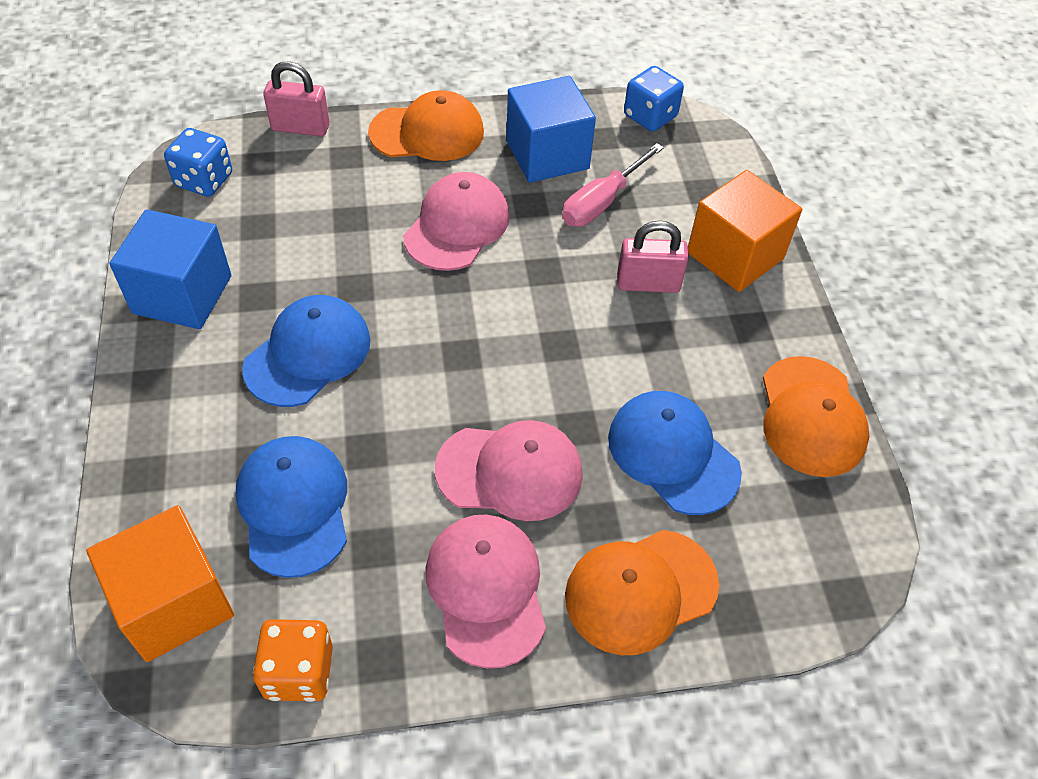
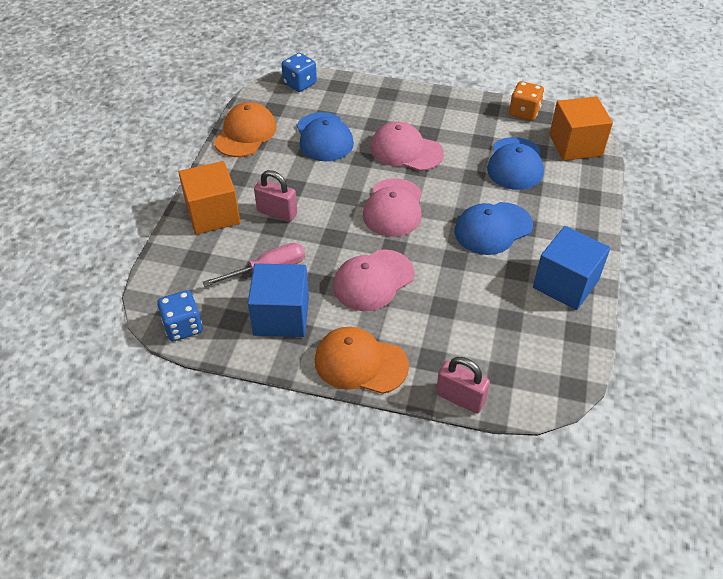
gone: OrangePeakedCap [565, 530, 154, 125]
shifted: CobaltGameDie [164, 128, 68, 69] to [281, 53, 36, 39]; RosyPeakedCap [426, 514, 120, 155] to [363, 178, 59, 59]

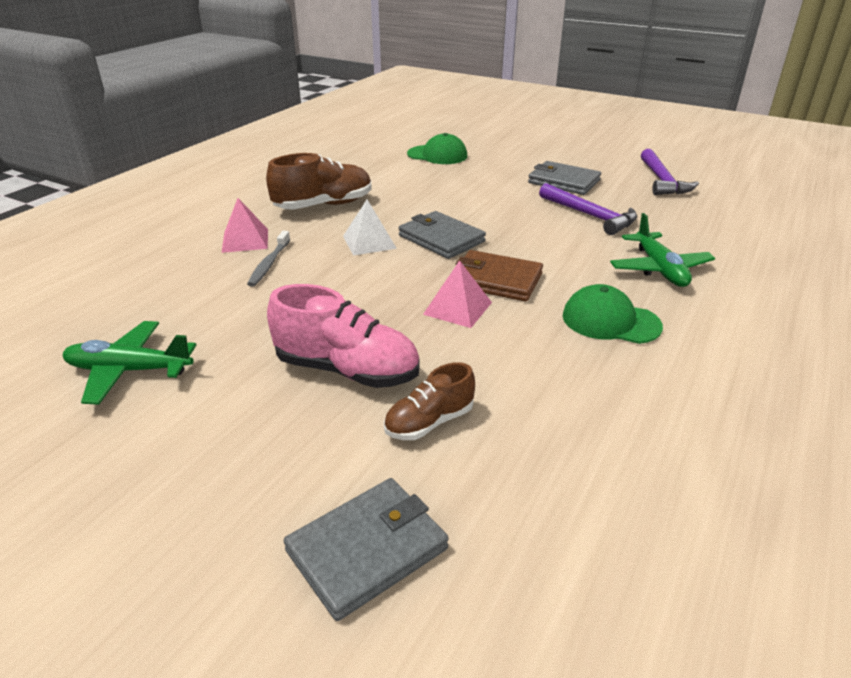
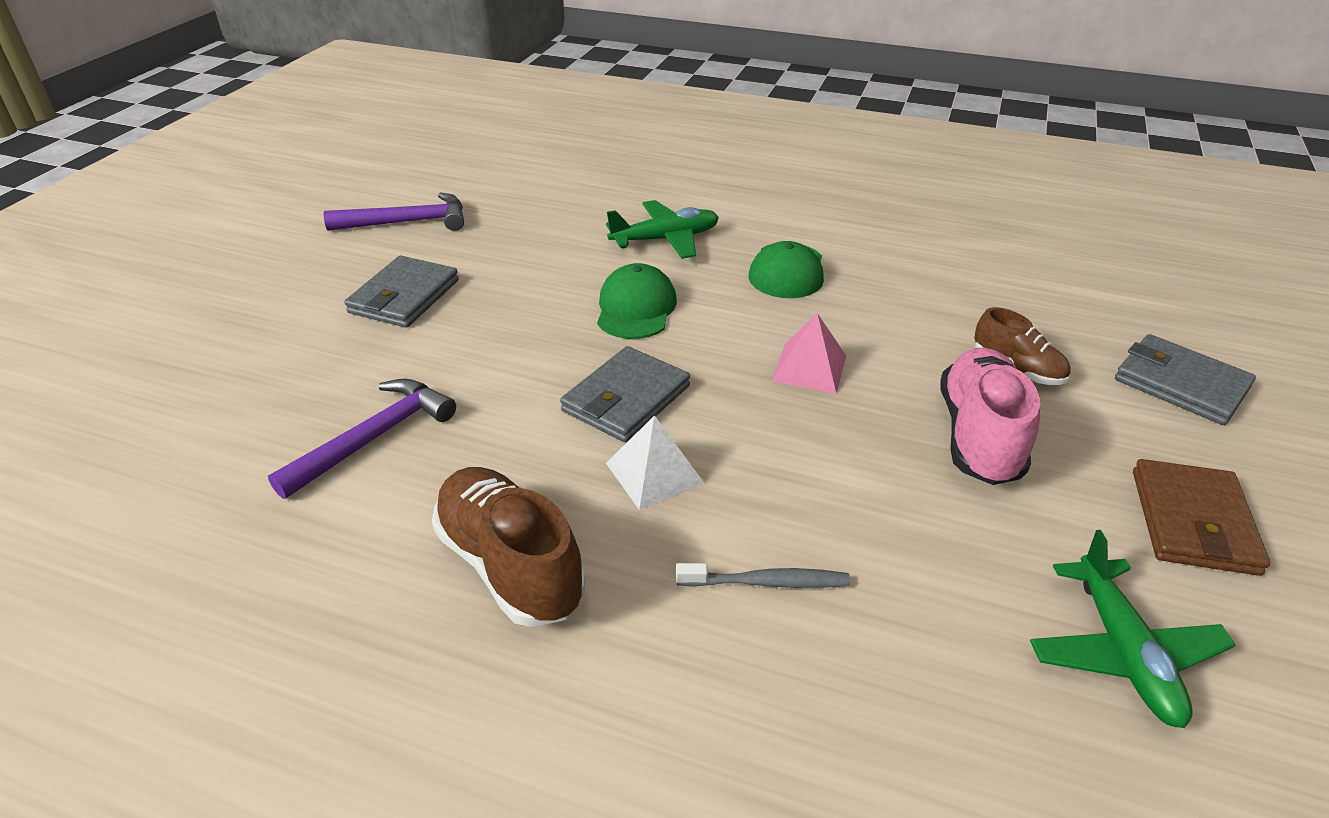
gone: RosyPyramidShape [222, 198, 46, 55]
shifted: EmeraldPeakedCap [407, 133, 61, 31] to [597, 263, 80, 76]; RussetWallet [456, 250, 87, 51] to [1133, 459, 137, 117]; VioletCarpenter'sHammer [539, 183, 98, 52] to [268, 379, 188, 120]

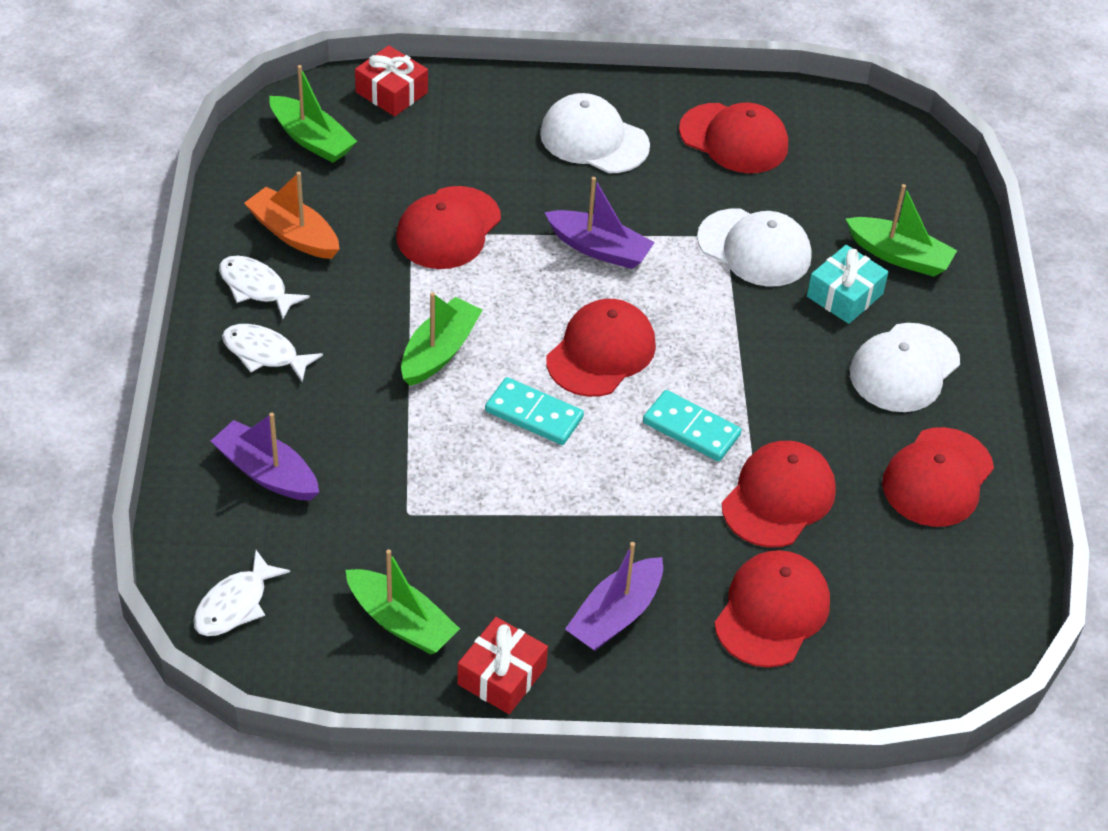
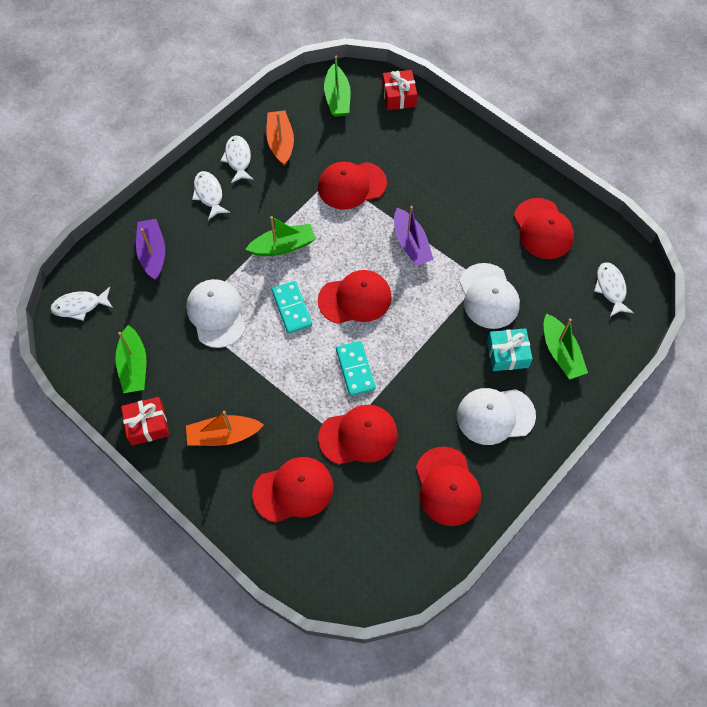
new: PureWhiteToyFish [594, 262, 40, 55]
shifted: PureWhitePeakedCap [540, 93, 110, 80] to [186, 279, 59, 69]
repainted: VioletToyBoat [565, 542, 98, 109] to OrangeToyBoat [186, 411, 78, 35]
rotated: ScarletPeakedCap [882, 427, 112, 100] = [416, 447, 65, 79] 90 degrees counterclockwise

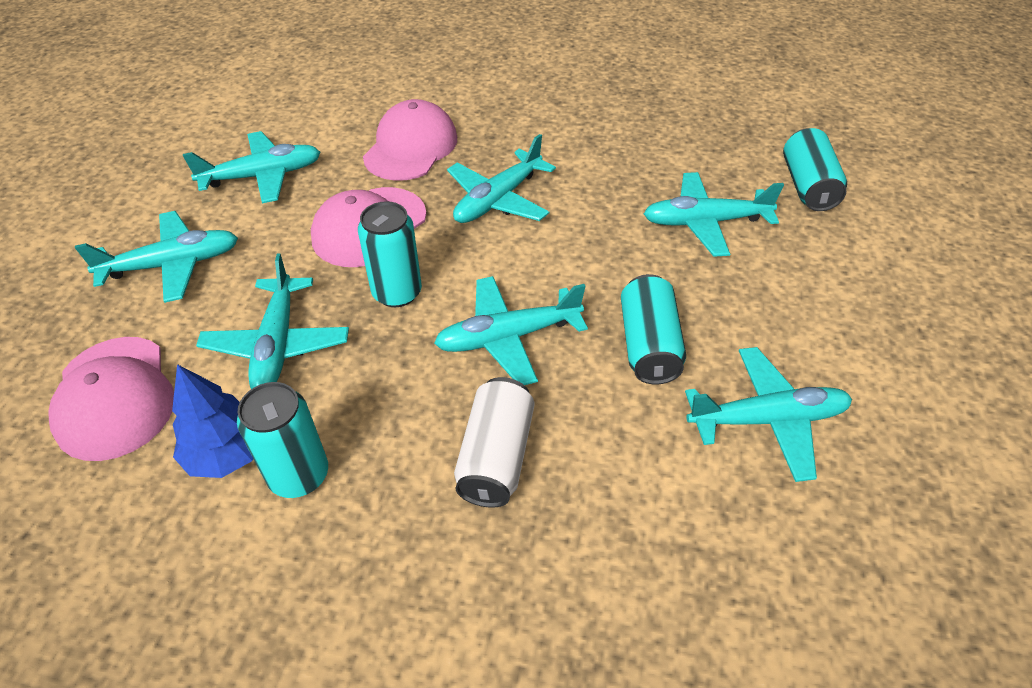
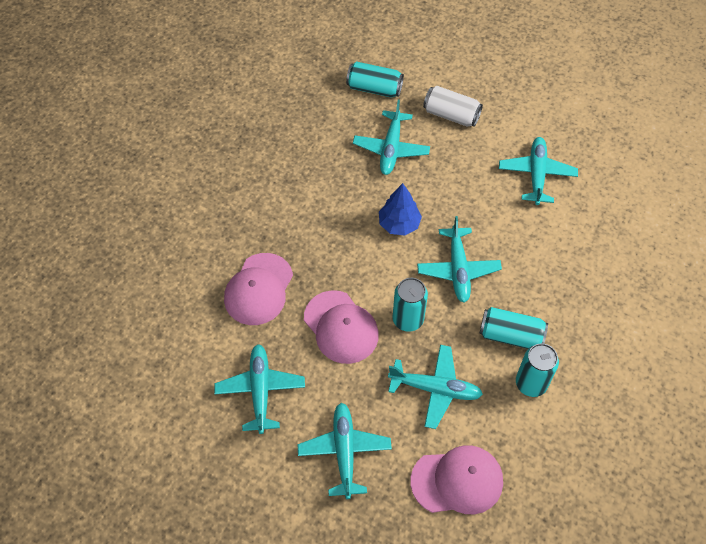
gone: AquaAeroplane [447, 134, 109, 89]
shifted: CobaltTree [172, 364, 81, 114] to [379, 183, 43, 53]; PureWhiteCan [454, 377, 80, 131] to [423, 86, 60, 41]; AquaCan [621, 274, 65, 110] to [479, 307, 69, 42]
rotated: RosyPeakedCap [363, 99, 94, 82] = [224, 253, 69, 72] 105 degrees counterclockwise

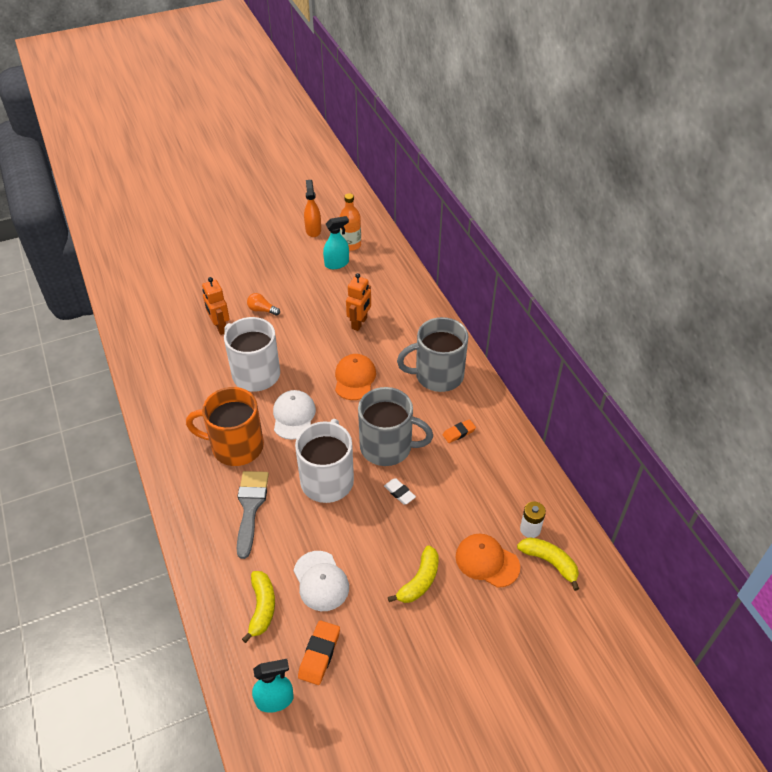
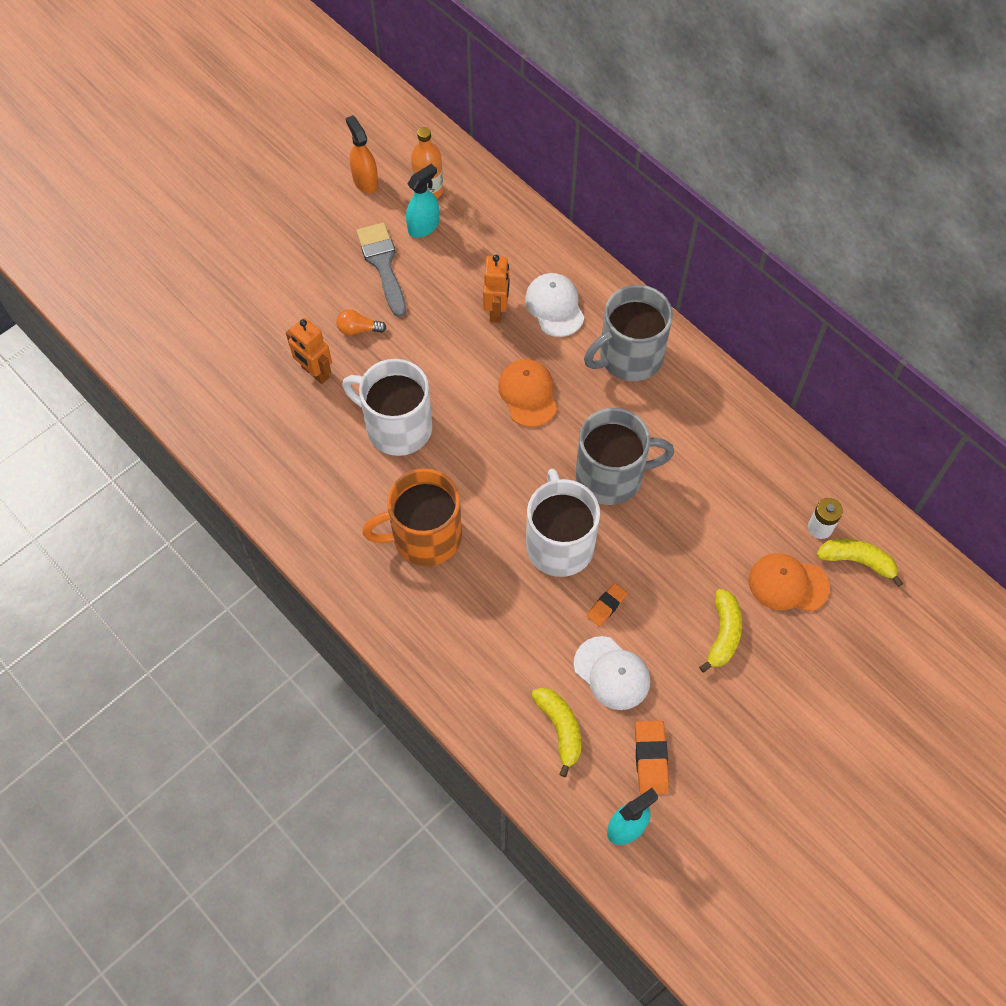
gone: PureWhiteGumEraser [384, 478, 32, 26]
shifted: AshGreyPaintBrush [237, 471, 32, 88] to [356, 223, 50, 94]; PureWhitePeakedCap [273, 390, 43, 50] to [525, 273, 60, 64]; OrangeGumEraser [443, 419, 33, 24] to [587, 583, 40, 44]

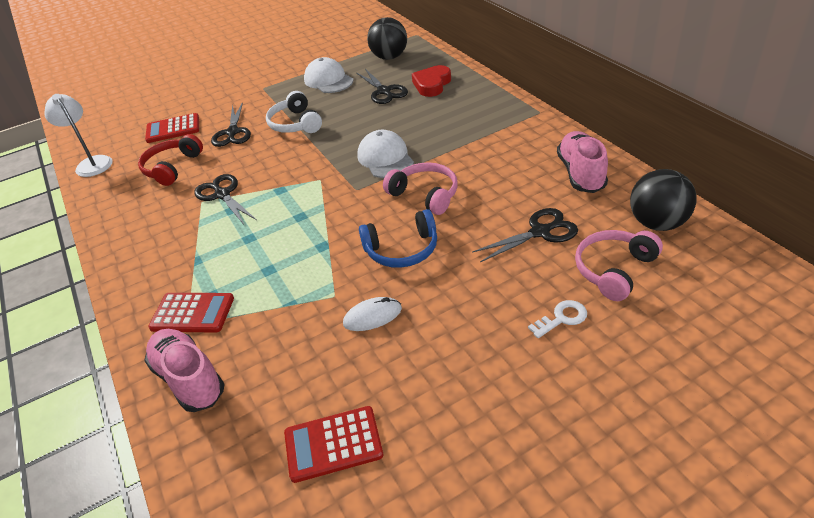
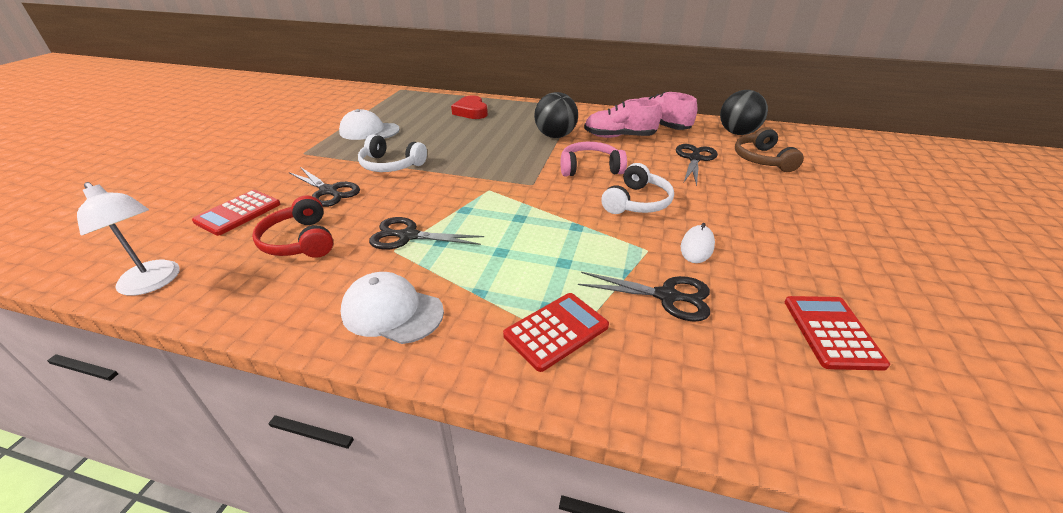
gone: PureWhiteLatchkey [528, 300, 59, 38]
shifted: RosySneaker [144, 329, 80, 83] to [584, 99, 77, 39]; EbonyScissors [357, 69, 51, 35] to [578, 272, 132, 50]; PureWhitePeakedCap [357, 130, 57, 48] to [341, 272, 103, 72]; EbonyPlayBall [367, 17, 40, 43] to [534, 92, 44, 46]
repainted: CobaltOverEarHeadphones [359, 209, 78, 59] to PureWhiteOverEarHeadphones [601, 163, 73, 51]; RosyOverEarHeadphones [575, 230, 88, 71] to RussetOverEarHeadphones [735, 127, 69, 45]
rotated: PureWhiteLamp [44, 94, 69, 83] = [77, 182, 103, 114] 150 degrees counterclockwise; ScarletAddingMachine [284, 406, 99, 77] = [785, 296, 105, 75] 150 degrees clockwise

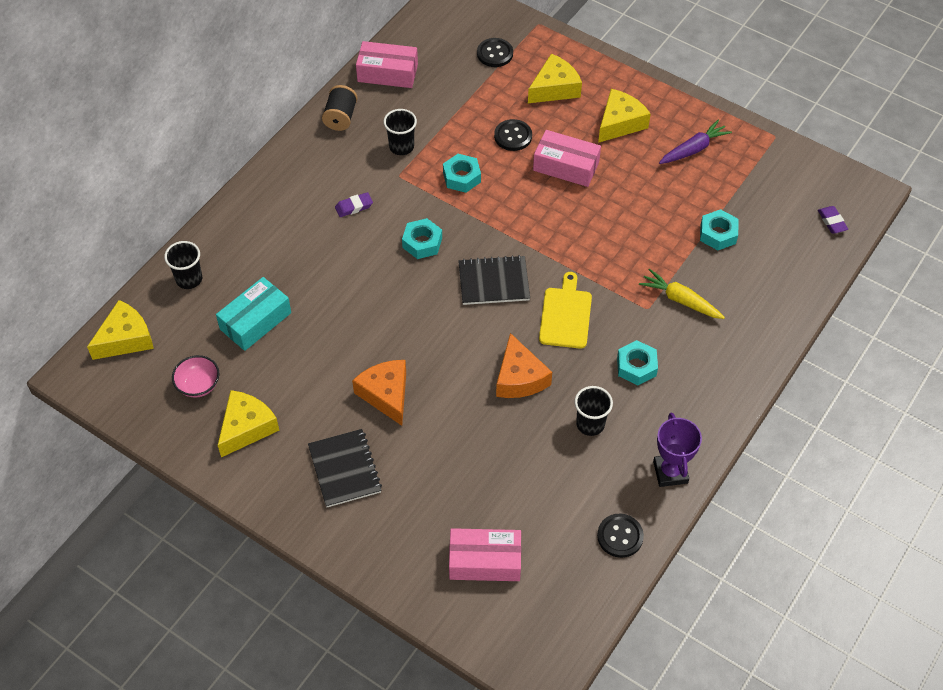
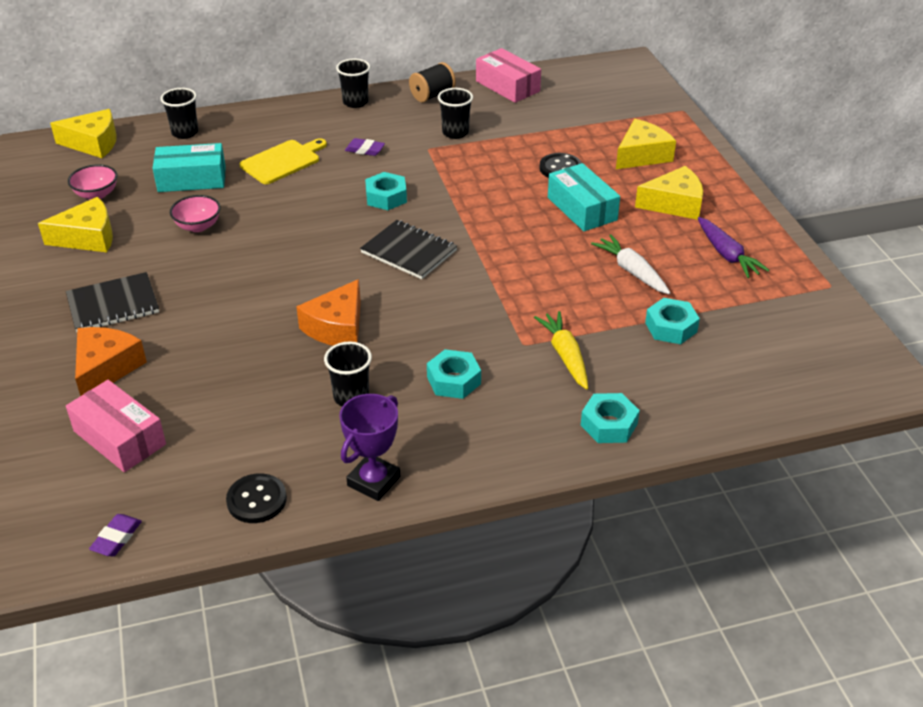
gone: EbonyShirtButton [477, 38, 36, 29]
new: RosyBowl [170, 195, 51, 37]; EbonyTumbler [336, 59, 34, 49]; PureWhiteRootVegetable [591, 234, 79, 60]
shifted: OrangeCheese [352, 360, 54, 66] to [75, 327, 72, 69]; AquaHexagonNut [443, 154, 38, 39] to [581, 393, 59, 50]; BrightYellowChoppingBoard [539, 272, 53, 77] to [240, 138, 87, 46]; VioletGumEraser [818, 206, 30, 27] to [89, 514, 53, 42]
repainted: RosyPackage [533, 130, 68, 57] to AquaPackage [548, 163, 72, 68]
rotated: EbonyNotepad [308, 429, 74, 78] = [66, 272, 93, 60] 45 degrees clockwise; BrightYellowCheese [528, 54, 54, 49] = [616, 119, 60, 50] 45 degrees counterclockwise; VioletRootVegetable [659, 120, 73, 44] = [698, 217, 71, 61] 60 degrees clockwise

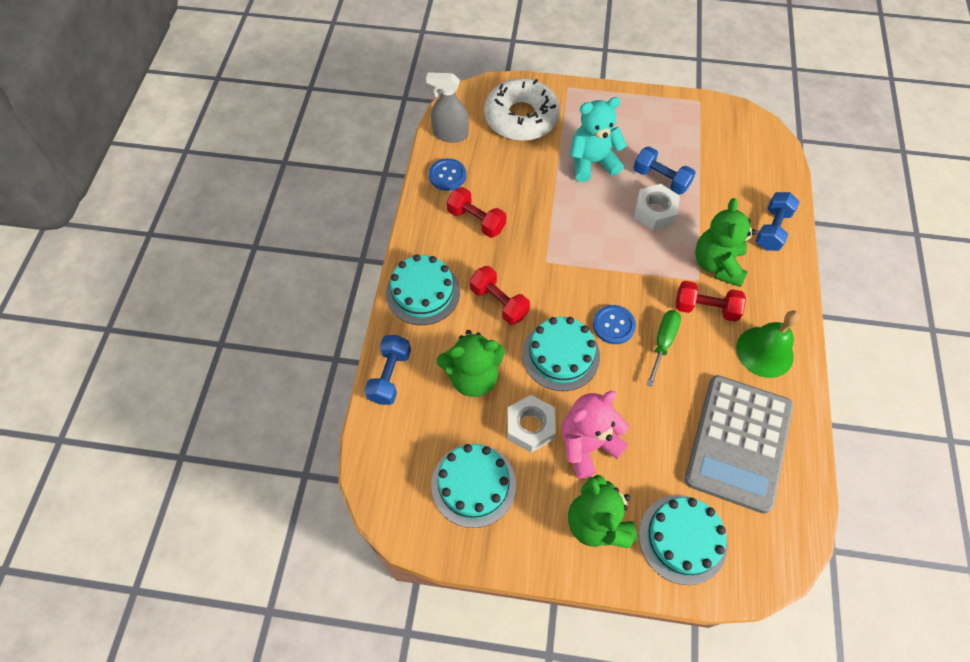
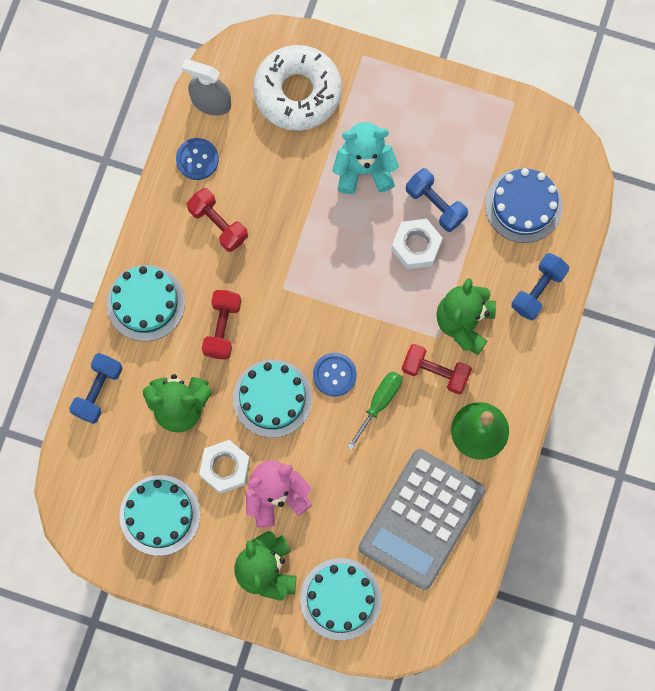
new: CobaltGateau [485, 168, 78, 75]
rotated: ScarletHandWeight [470, 266, 60, 59] = [202, 290, 39, 70] 45 degrees clockwise

